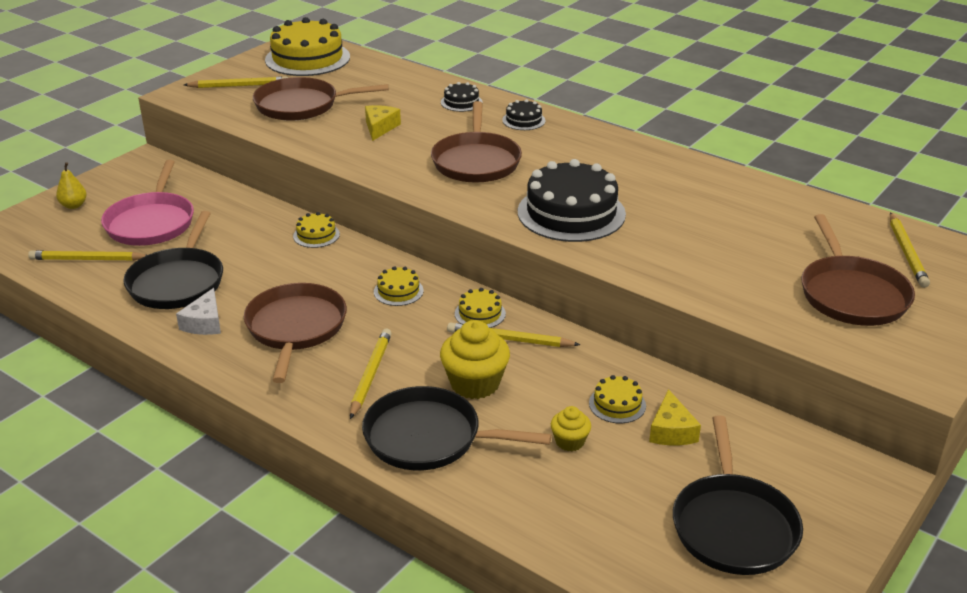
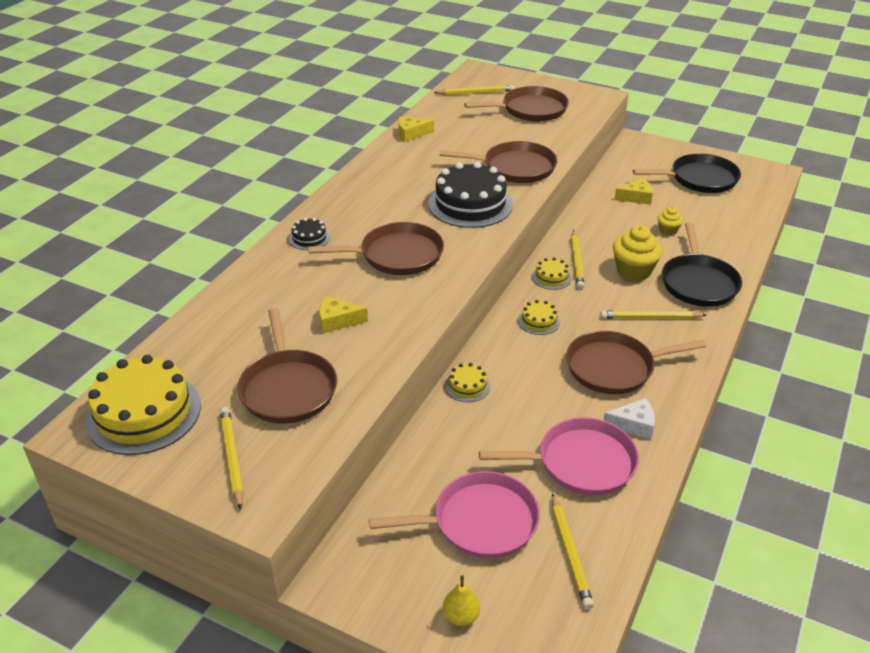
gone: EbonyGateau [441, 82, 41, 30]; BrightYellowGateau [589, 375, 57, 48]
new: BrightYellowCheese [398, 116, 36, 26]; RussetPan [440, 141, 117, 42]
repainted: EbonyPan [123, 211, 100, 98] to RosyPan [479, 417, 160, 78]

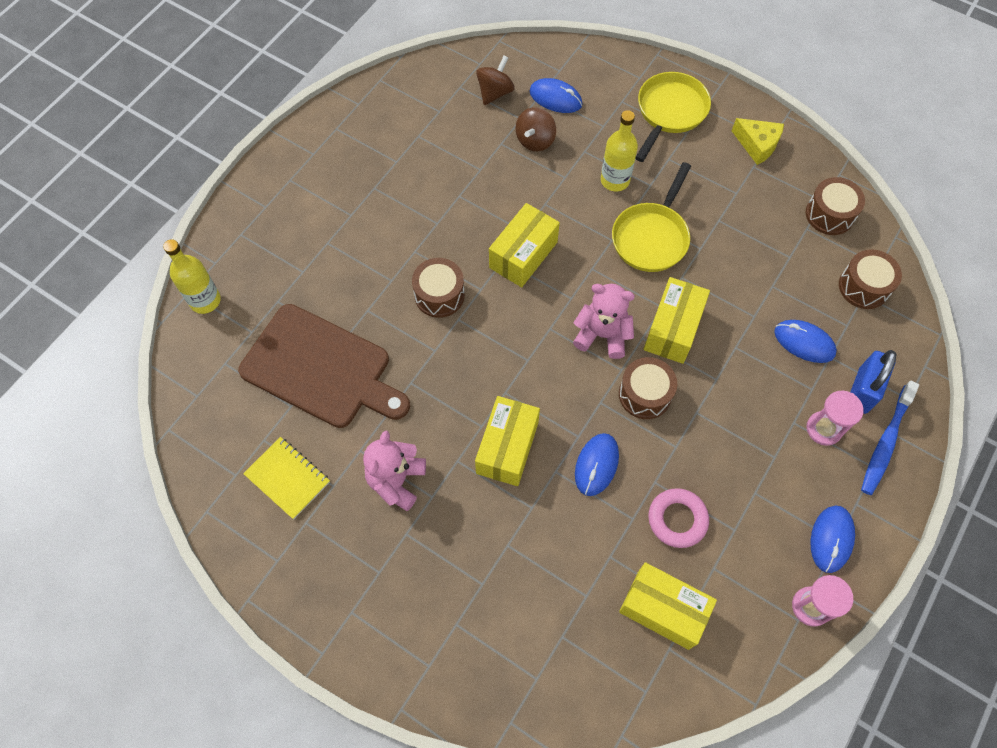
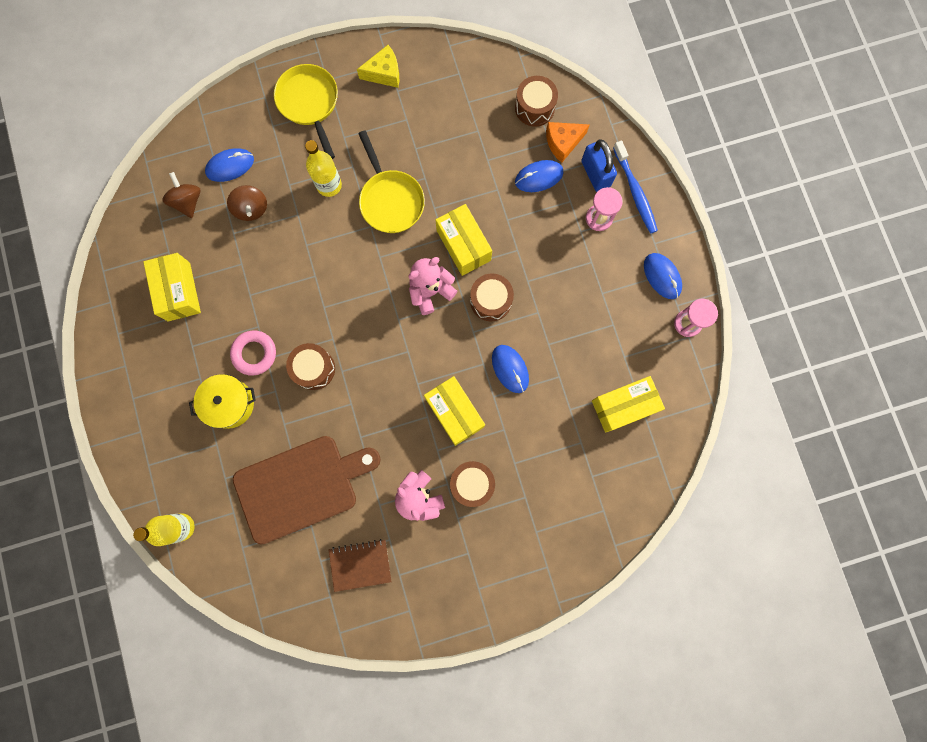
new: BrightYellowPot [189, 374, 67, 55]; OrangeCheese [546, 122, 44, 41]
shifted: BrightYellowPackage [489, 203, 71, 84] to [143, 253, 58, 68]; RosyTorus [648, 488, 61, 60] to [230, 331, 46, 45]; RussetDrum [806, 177, 59, 58] to [450, 461, 45, 46]
repainted: BrightYellowNotepad [243, 437, 87, 82] to RussetNotepad [329, 539, 62, 53]

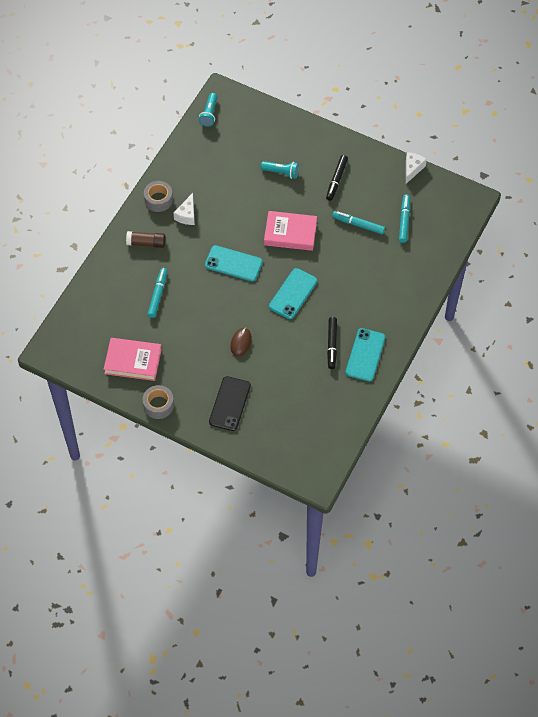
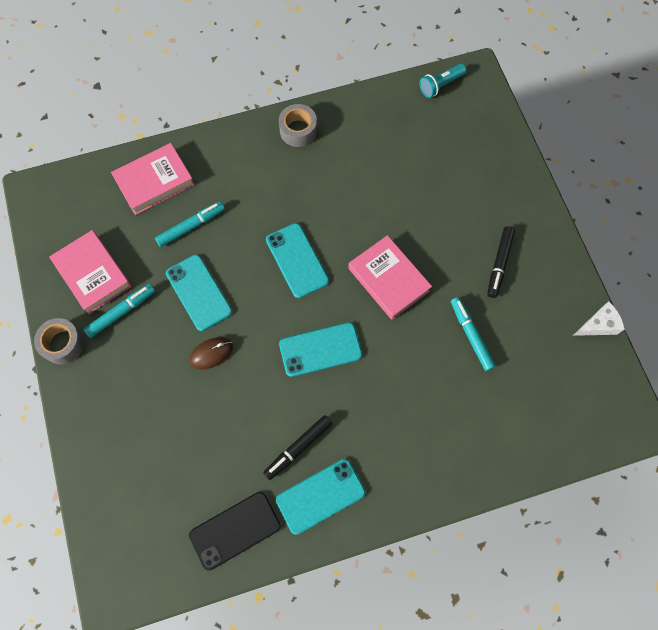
gone: RussetStickOfGlue [126, 231, 39, 17]; PureWhiteCheese [173, 193, 22, 32]; AquaTorch [261, 161, 38, 18]
new: RosyHardback [111, 143, 84, 72]; AquaSmartphone [166, 255, 66, 76]
shifted: EbonySmartphone [209, 376, 42, 55] to [189, 492, 92, 79]; AquaMarker [399, 194, 11, 49] to [84, 284, 71, 54]
rotated: EbonyMarker [326, 155, 22, 46] = [487, 226, 28, 72] 45 degrees counterclockwise

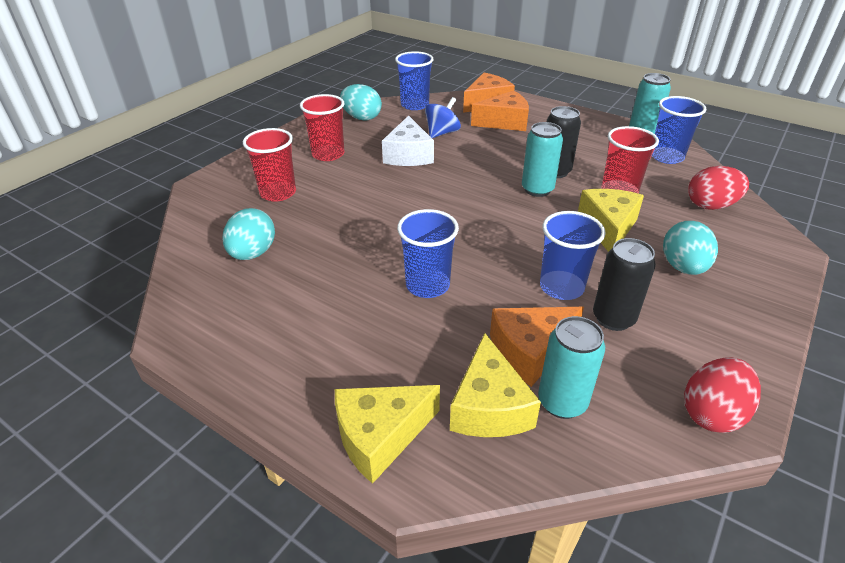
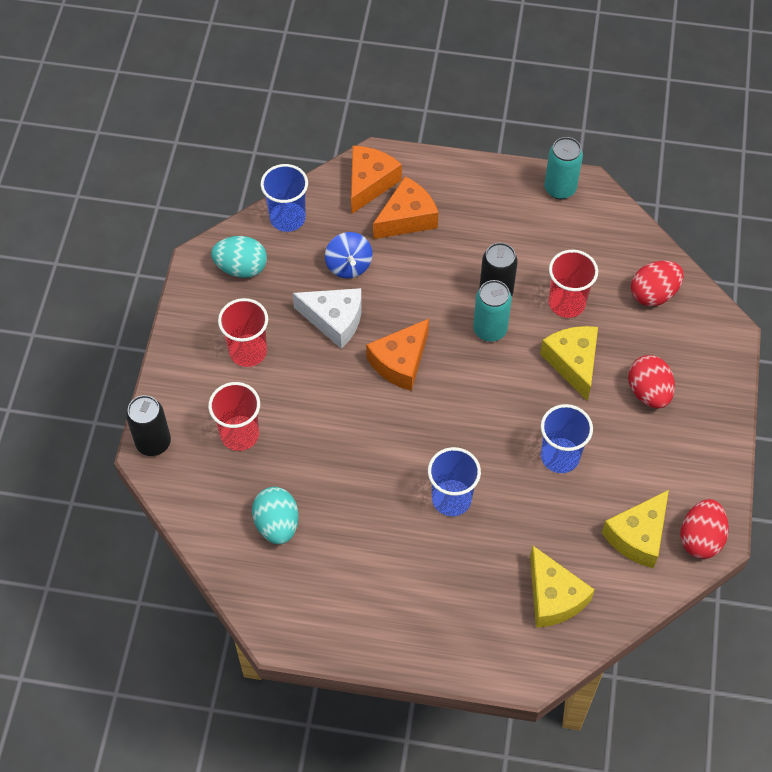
gone: AquaCan [538, 316, 67, 103]; CobaltTumbler [652, 96, 54, 68]
shifted: BrightYellowCheese [335, 385, 105, 99] to [602, 490, 67, 78]; OrangeCheese [490, 307, 94, 80] to [366, 319, 63, 72]; EbonyCan [593, 238, 63, 93] to [126, 395, 45, 61]
repainted: AquaToyEgg [663, 221, 55, 54] to ScarletToyEgg [628, 355, 47, 54]
rotated: PureWhiteCheese [382, 116, 52, 50] = [293, 288, 69, 61] 45 degrees counterclockwise; CobaltWhirligig [425, 97, 36, 41] = [325, 232, 48, 47] 150 degrees clockwise

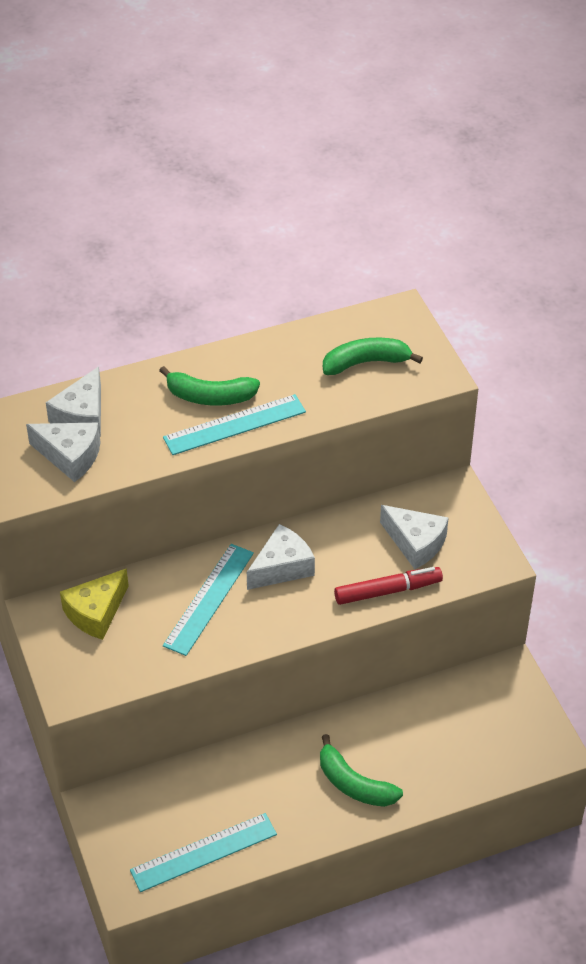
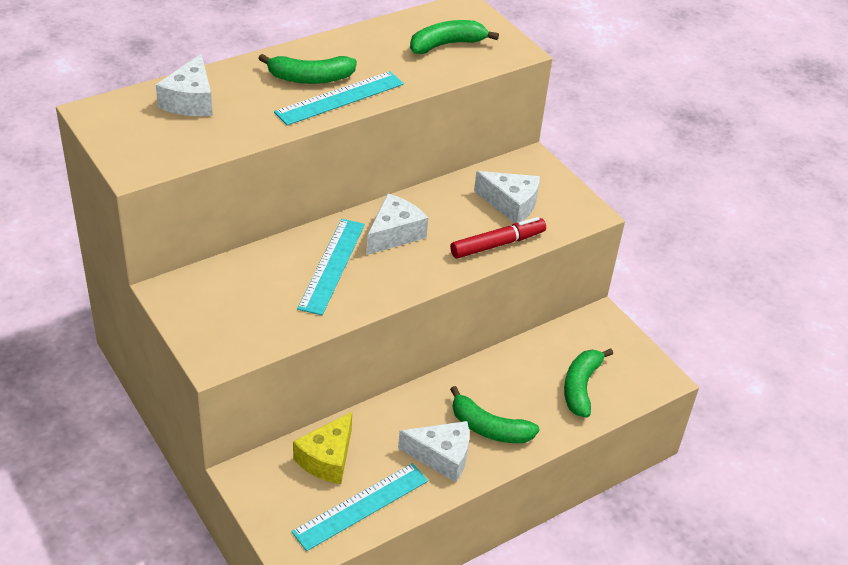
new: EmeraldBanana [564, 348, 49, 70]
shifted: PureWhiteCheese [26, 423, 74, 59] to [398, 421, 71, 61]; BrightYellowCheese [60, 568, 69, 72] to [293, 412, 59, 72]

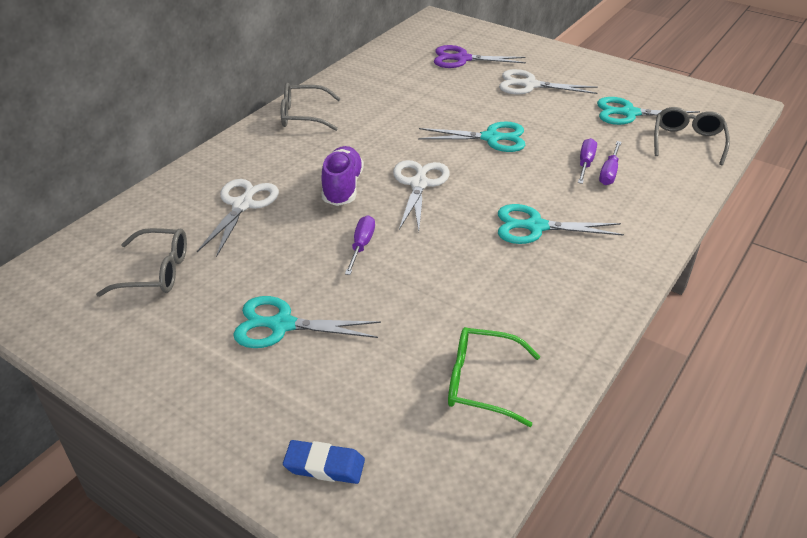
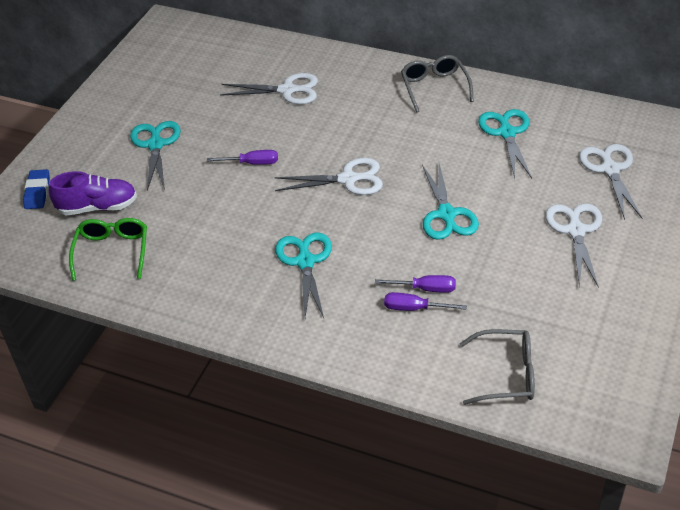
gone: AshGreySpectacles [96, 228, 91, 69]
shifted: VioletSneaker [321, 146, 43, 60] to [49, 171, 88, 44]; AquaScissors [597, 97, 103, 28] to [478, 109, 54, 69]
repainted: VioletScissors [434, 45, 92, 23] to PureWhiteScissors [579, 144, 63, 76]

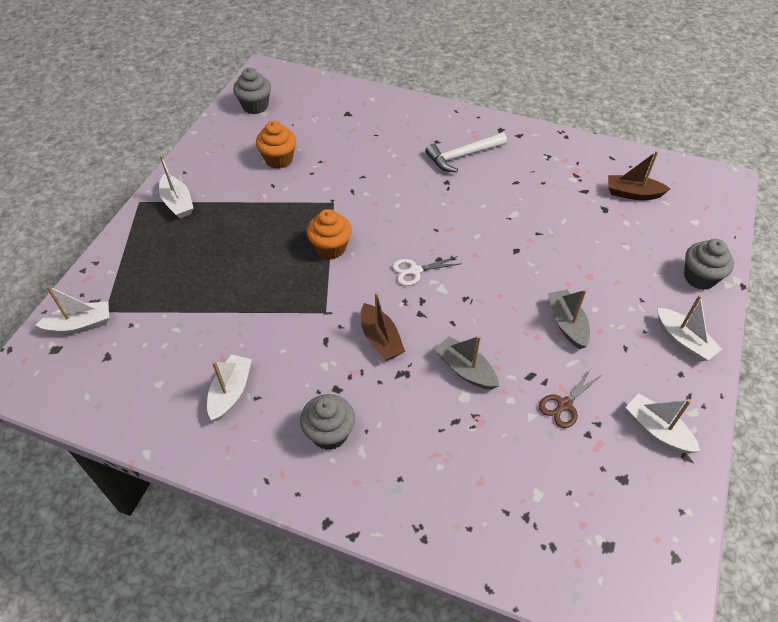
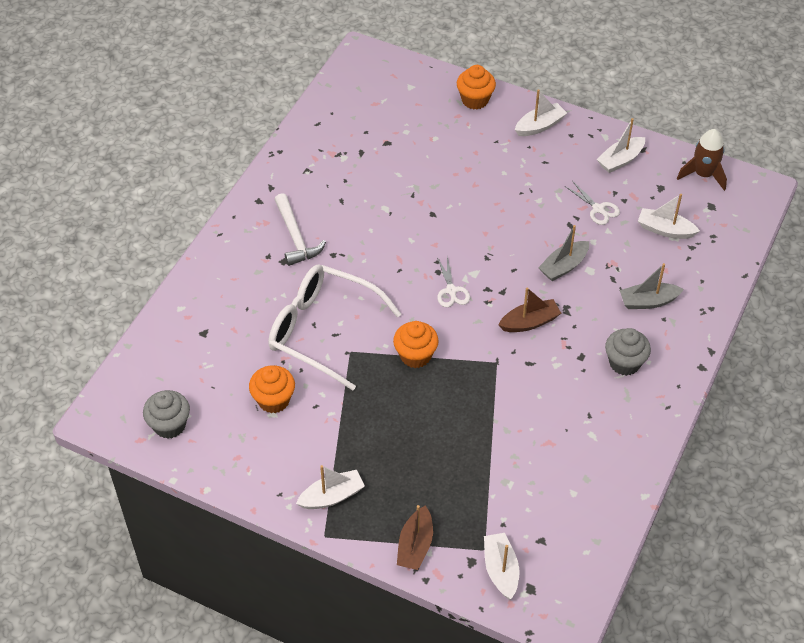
new: PureWhiteSpectacles [268, 264, 133, 126]; RussetSpaceship [677, 129, 50, 62]
shifted: PureWhiteToyBoat [207, 354, 45, 67] to [638, 194, 62, 45]; AshGreyToyBoat [548, 289, 42, 60] to [620, 263, 64, 46]; RussetToyBoat [608, 151, 62, 49] to [397, 505, 36, 65]
repainted: RussetScissors [539, 369, 63, 59] to PureWhiteScissors [565, 181, 55, 44]; AshGreyCupcake [684, 239, 50, 51] to OrangeCupcake [457, 65, 39, 44]

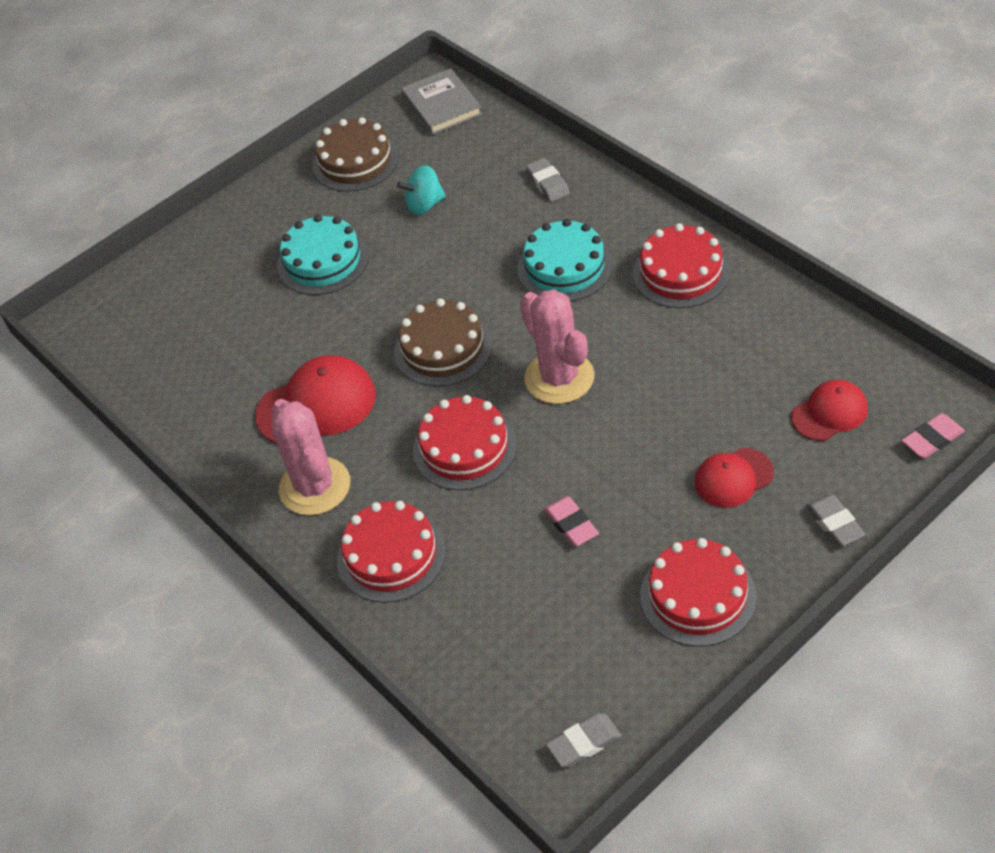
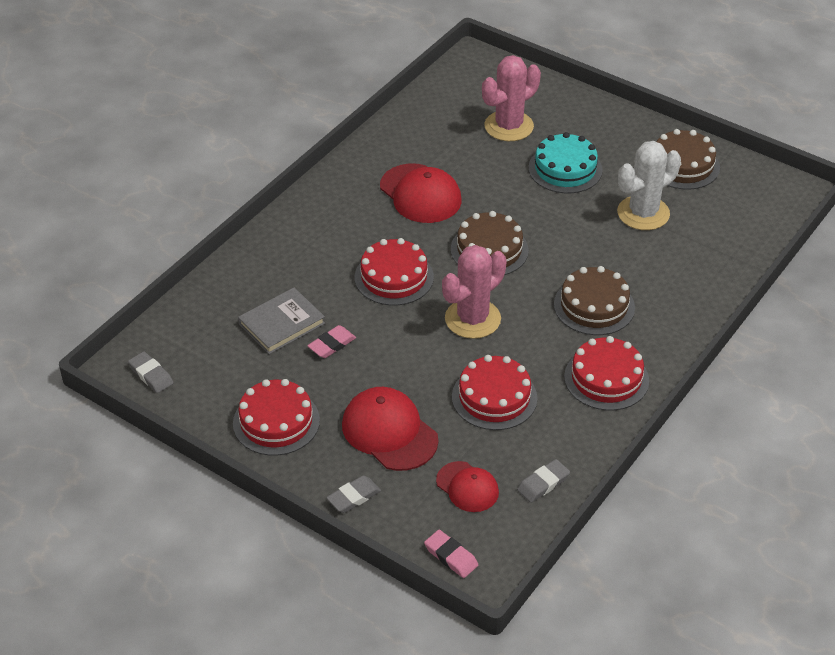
shifted: RosyCactus [271, 399, 79, 116] to [482, 55, 59, 86]; ScarletGateau [337, 501, 109, 102] to [452, 355, 85, 75]; AshGreyHardback [401, 68, 81, 67] to [238, 288, 87, 66]; AshGreyGumEraser [526, 158, 44, 44] to [517, 459, 53, 44]
swapped: AquaWhirligig [397, 165, 49, 50] to PureWhiteCactus [617, 141, 64, 89]
repainted: AquaGateau [518, 219, 95, 83] to RussetGateau [554, 266, 81, 69]
scaled: ScarletPeakedCap [695, 448, 79, 60] = [342, 387, 96, 84] x1.62

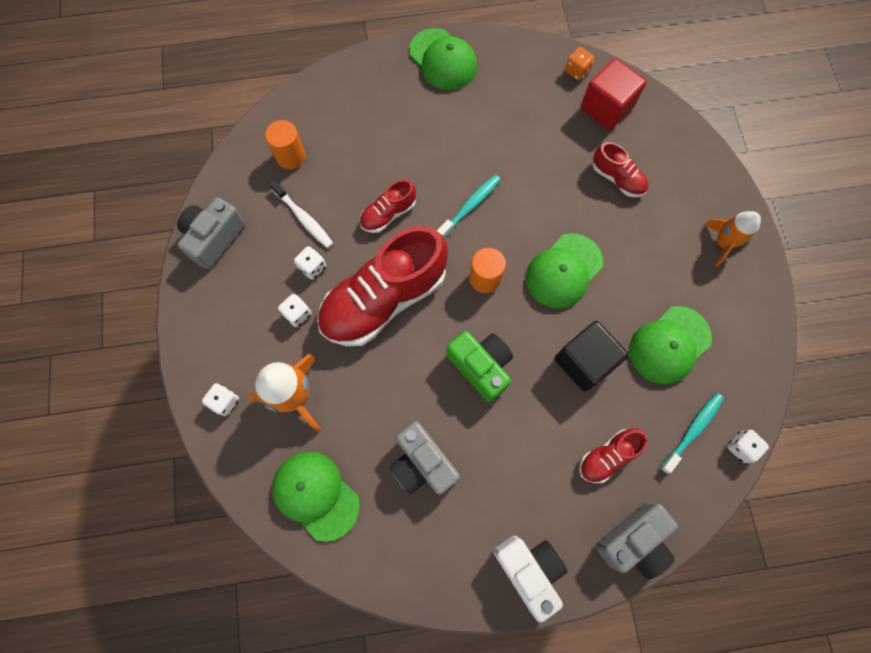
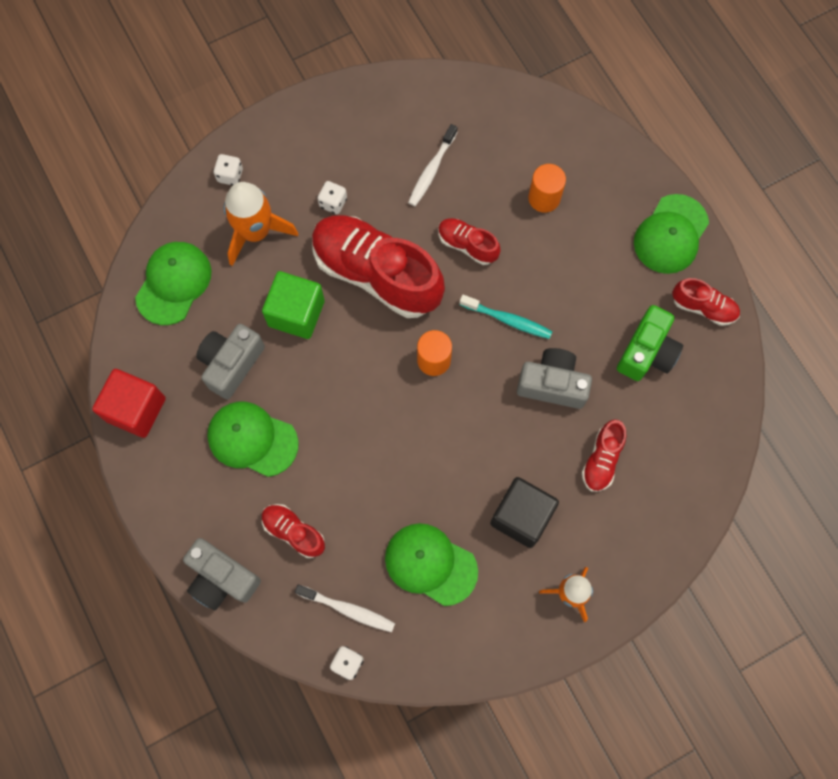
gone: PureWhiteGameDie [294, 246, 32, 34]; PureWhiteCompactCamera [494, 536, 74, 87]; OrangeGameDie [565, 47, 29, 33]
new: EmeraldSolidCube [262, 271, 63, 68]; ScarletSneaker [672, 278, 68, 48]
shifted: AshGreyCompactCamera [177, 197, 68, 72] to [517, 348, 75, 61]; OrangeSolidCylinder [265, 120, 41, 49] to [528, 164, 38, 48]; EmeraldCompactCamera [446, 331, 67, 71] to [617, 305, 66, 76]; EmeraldPeakedCap [526, 233, 77, 76] to [207, 402, 91, 75]; EbonySolidCube [555, 321, 74, 71] to [490, 477, 69, 71]; ScarletSolidCube [581, 58, 66, 72] to [92, 369, 74, 69]
repainted: AquaDentalBrush [660, 393, 64, 81] to PureWhiteDentalBrush [295, 585, 100, 47]

